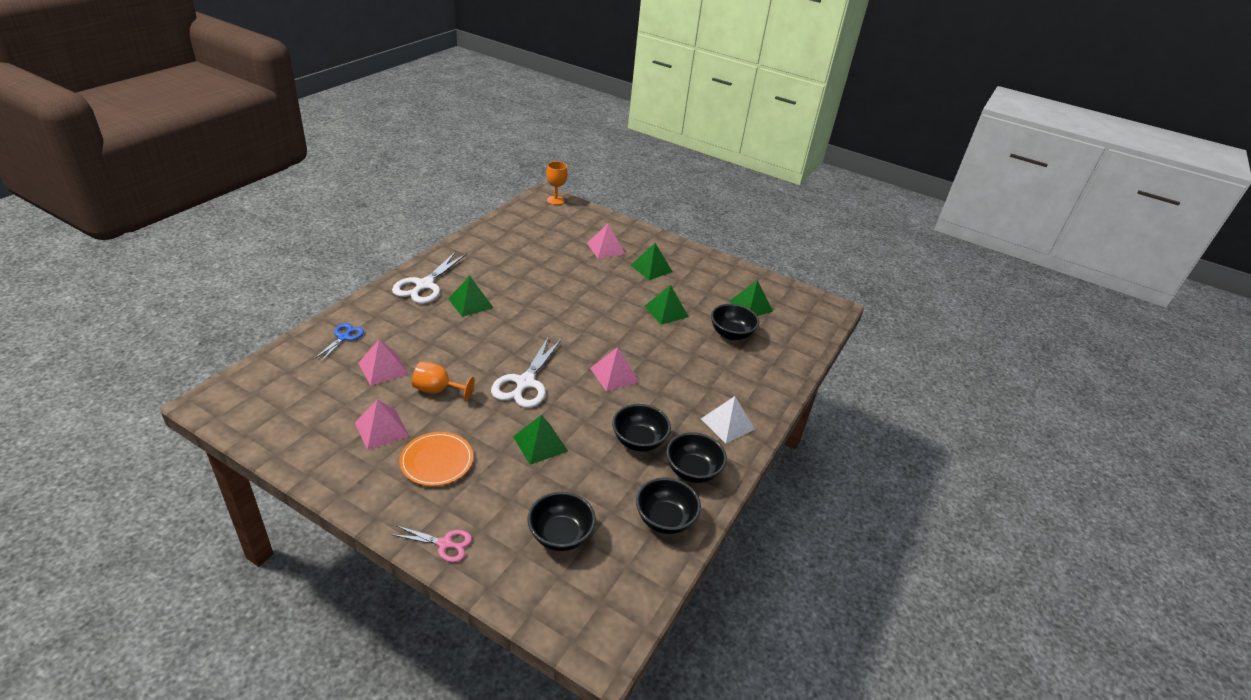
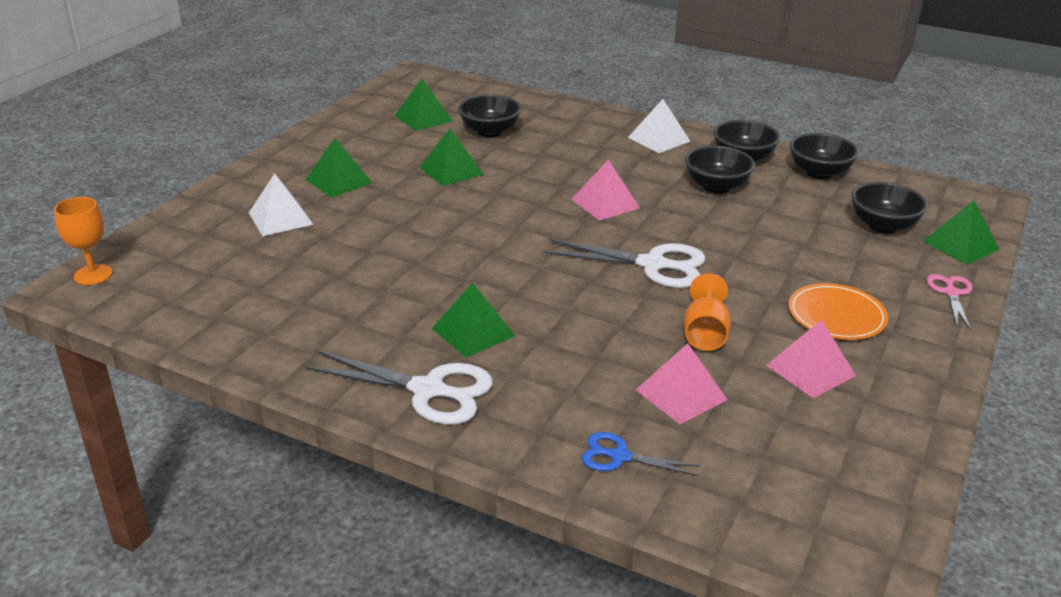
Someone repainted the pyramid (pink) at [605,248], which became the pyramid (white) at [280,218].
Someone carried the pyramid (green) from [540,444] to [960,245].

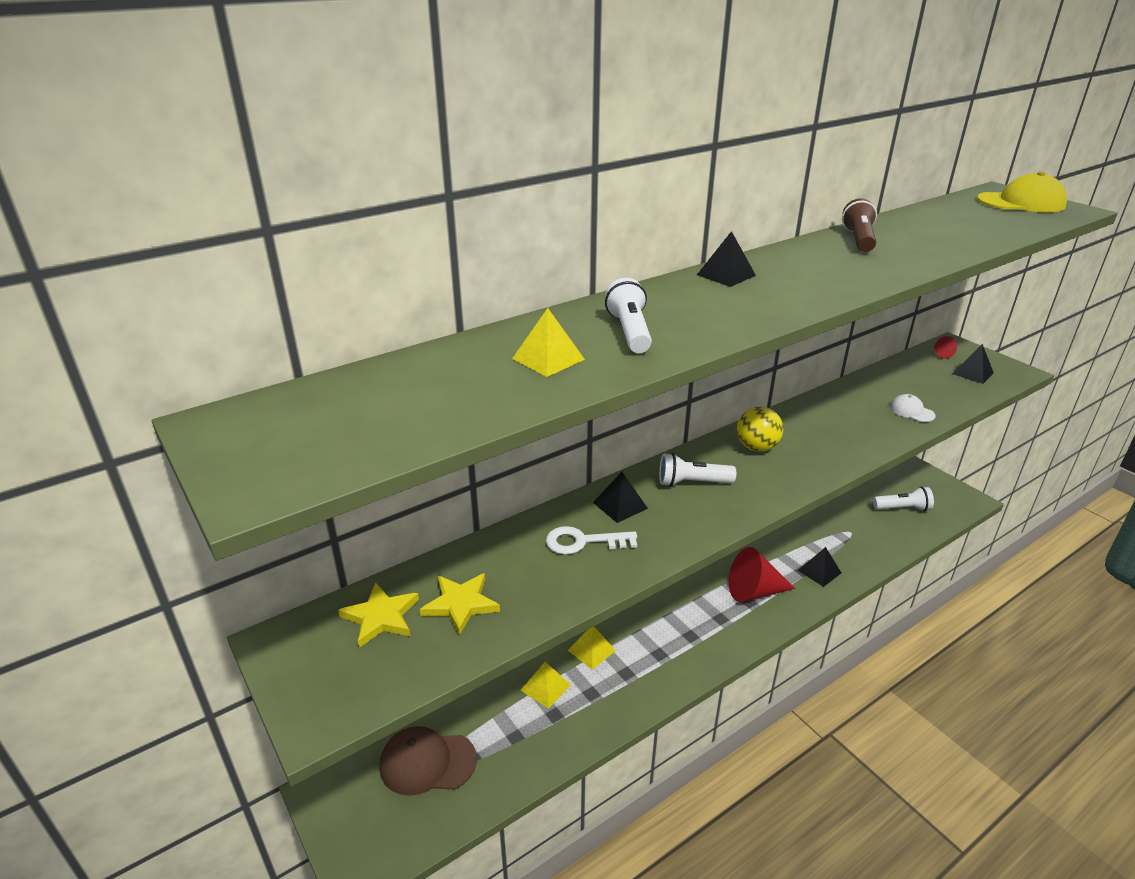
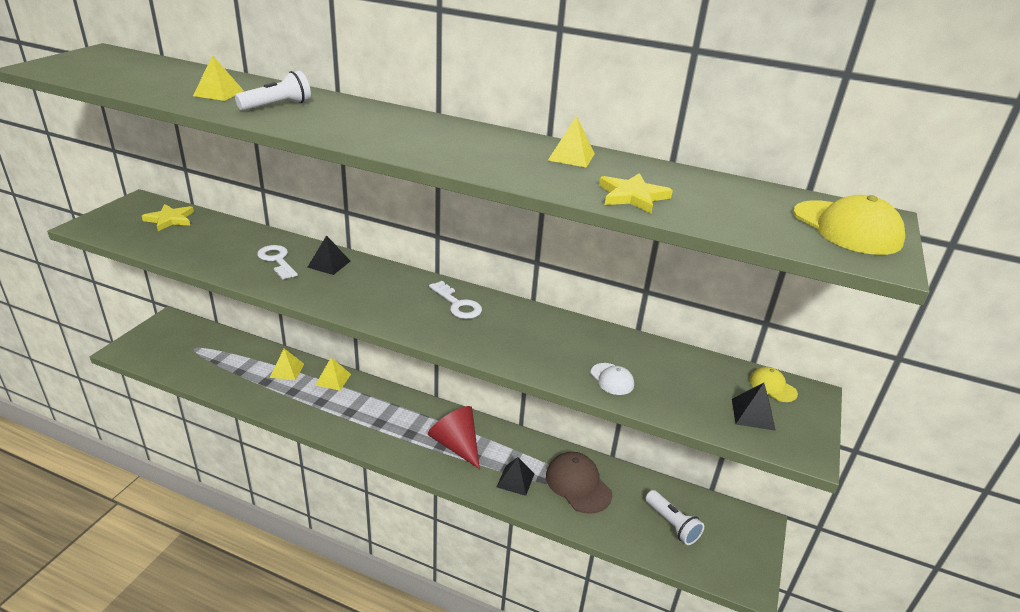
Someone swapped the ball (yellow) at [756,447] for the key (white) at [458,304].
Someone carried the cap (brown) from [427,762] to [578,484].
Someone swapped the flashlight (brown) at [858,240] for the pyramid (yellow) at [571,157].
Someone rotated the cap (white) at [911,411] by 135 degrees clockwise.
Someone carried the star (yellow) from [460,604] to [632,196].
Someone swapped the cone (red) at [940,354] for the cap (yellow) at [772,386].
Someone took away the flashlight (white) at [692,483].
Someone took away the pyramid (black) at [726,275].

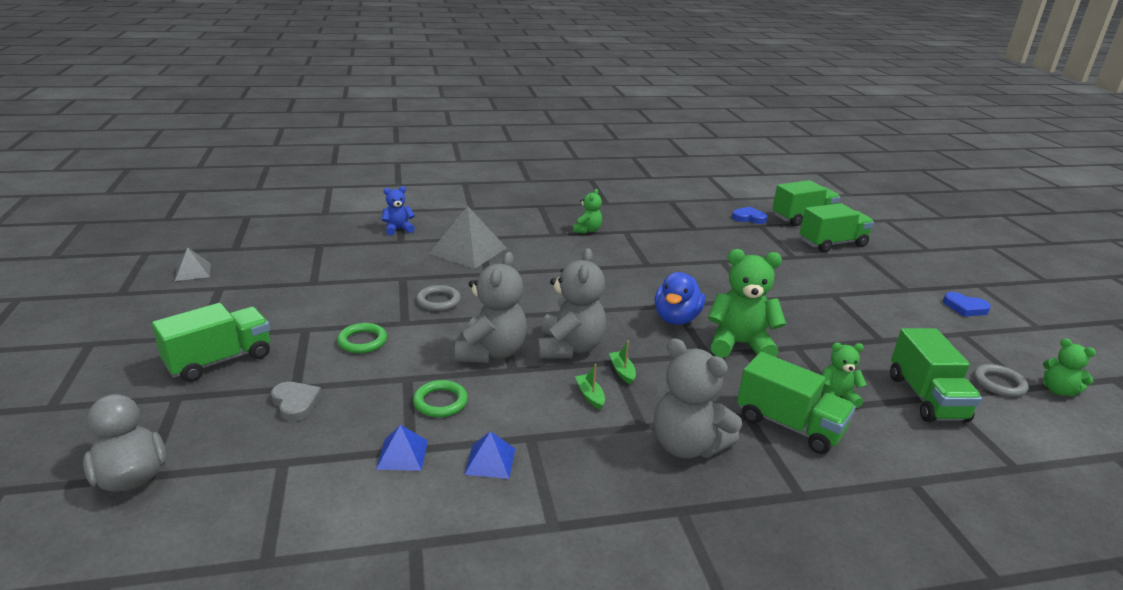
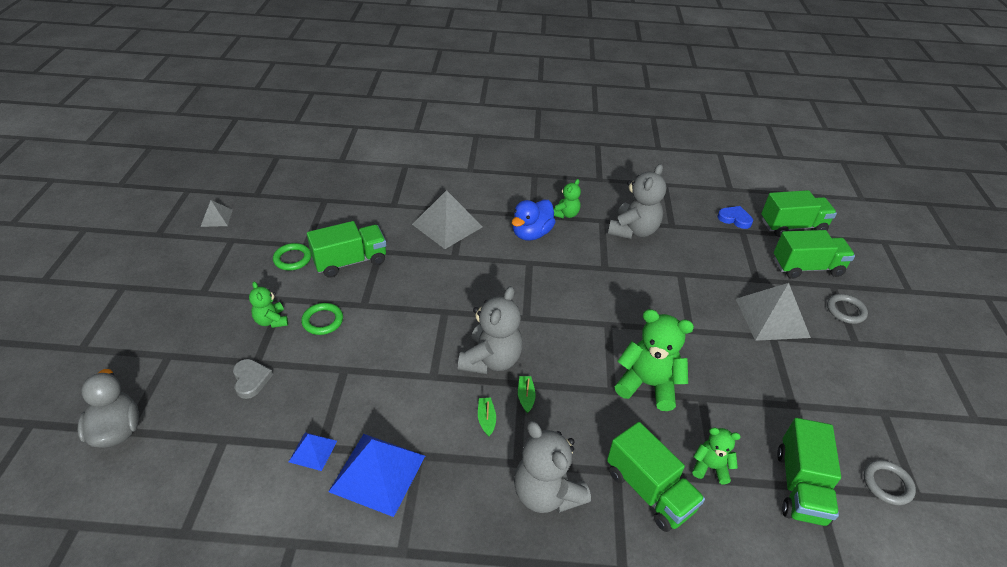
Someone carried the teddy bear (green) from [1058,390] to [271,321].
Someone carried the ring (green) from [440,402] to [292,259].
Someone carried the truck (green) from [220,360] to [350,261].
Someone scaled the pyramid (blue) at [490,461] by 1.95.
Someone carried the duck (blue) from [676,318] to [531,233].
Someone carried the teddy bear (grey) from [491,352] to [633,230].
Someone put down the pyramid (grey) at [772,317].
Someone carried the ring (grey) from [438,301] to [845,311].
Someone took away the teddy bear (blue) at [398,229].
Someone took away the heart (blue) at [965,307].

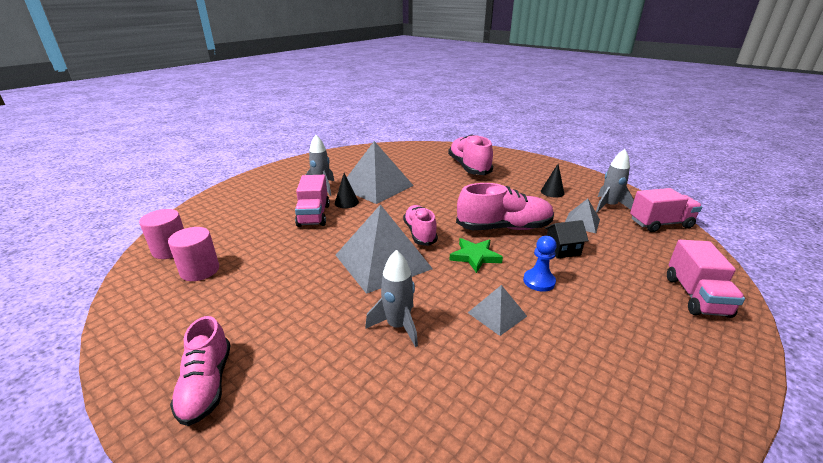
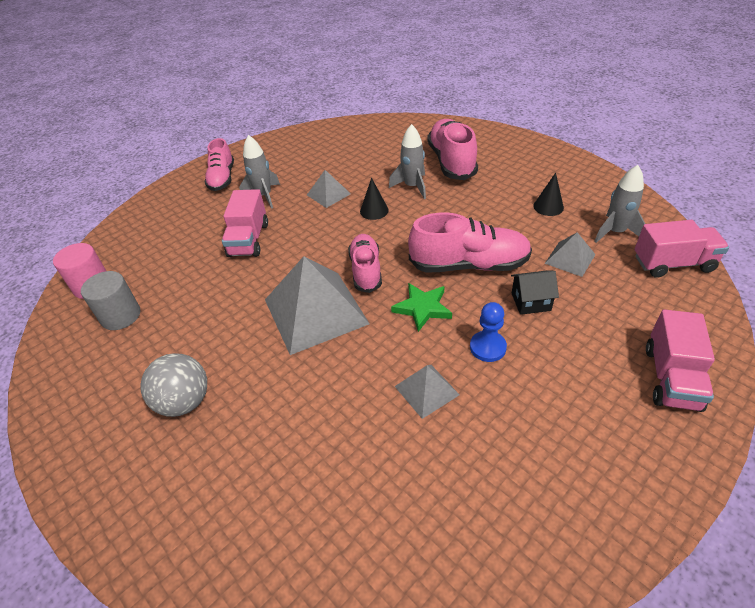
Someone repainted the cylinder (pink) at [200,270], which became the cylinder (grey) at [121,316].
Someone put down the ball (grey) at [184,402].
Someone carried the shoe (pink) from [206,385] to [222,178].
Someone scaled the pyramid (grey) at [376,186] by 0.49.
Someone carried the cone (black) from [346,202] to [374,211].
Someone carried the rocket (grey) from [398,326] to [412,187].

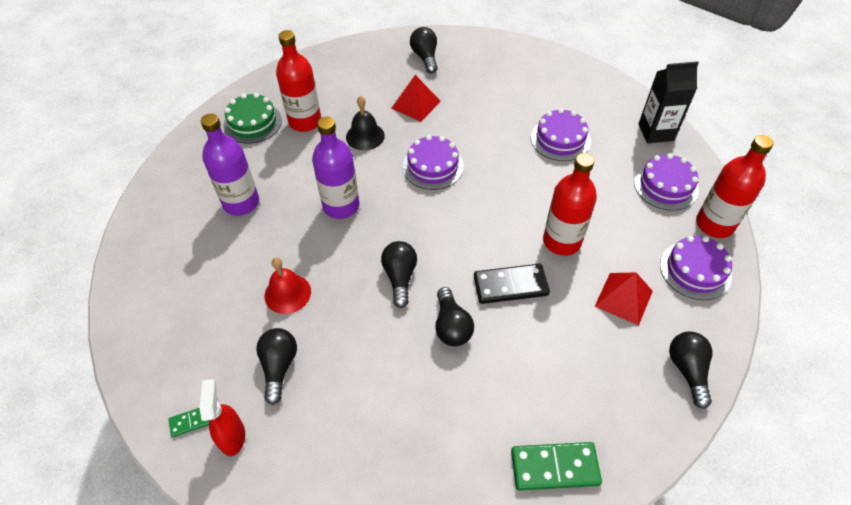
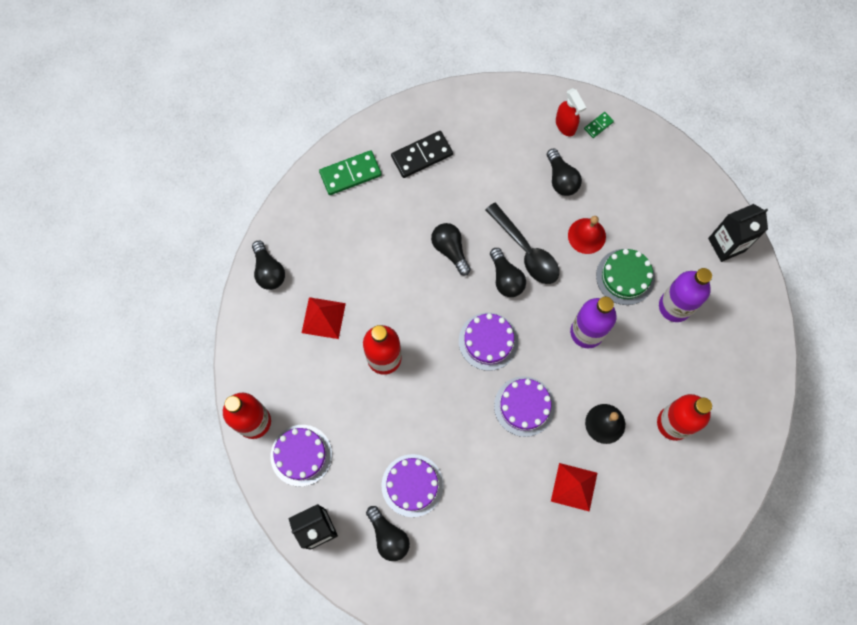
Someone carried the light bulb (black) from [425,57] to [388,536].
Someone carried the domino (black) from [510,285] to [422,156].
Someone carried the cake (purple) from [695,270] to [488,341].
Someone put down the spoon (black) at [526,250].
Someone carried the cake (green) from [252,123] to [625,277].
Someone put down the carton (black) at [726,245].

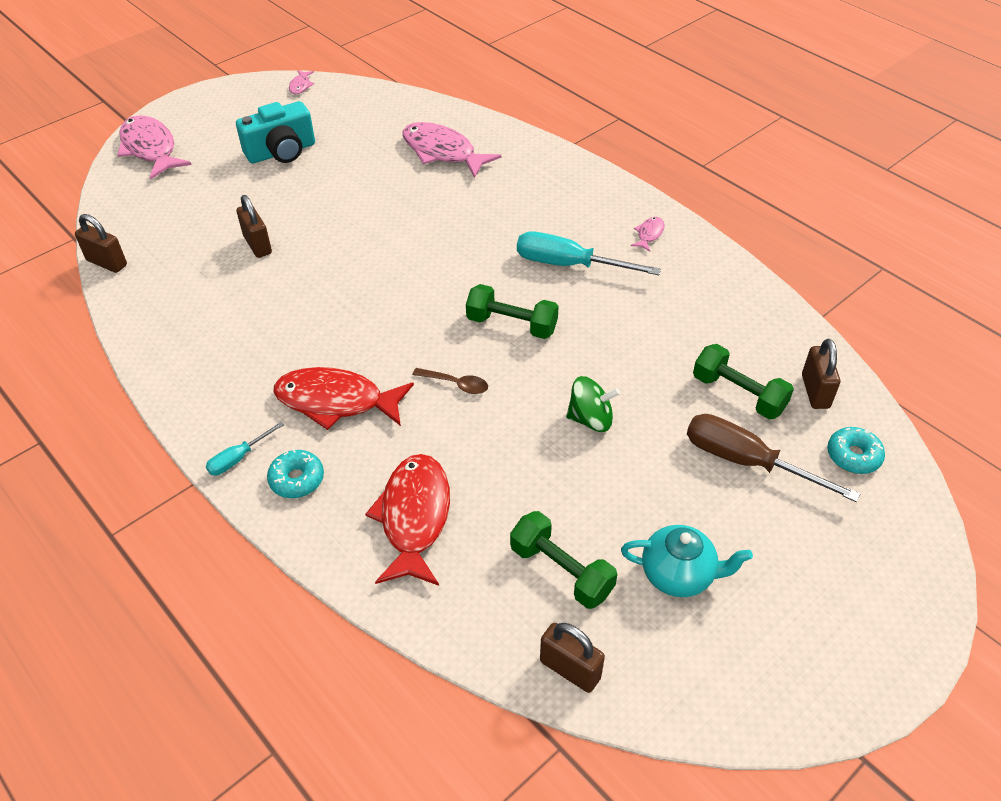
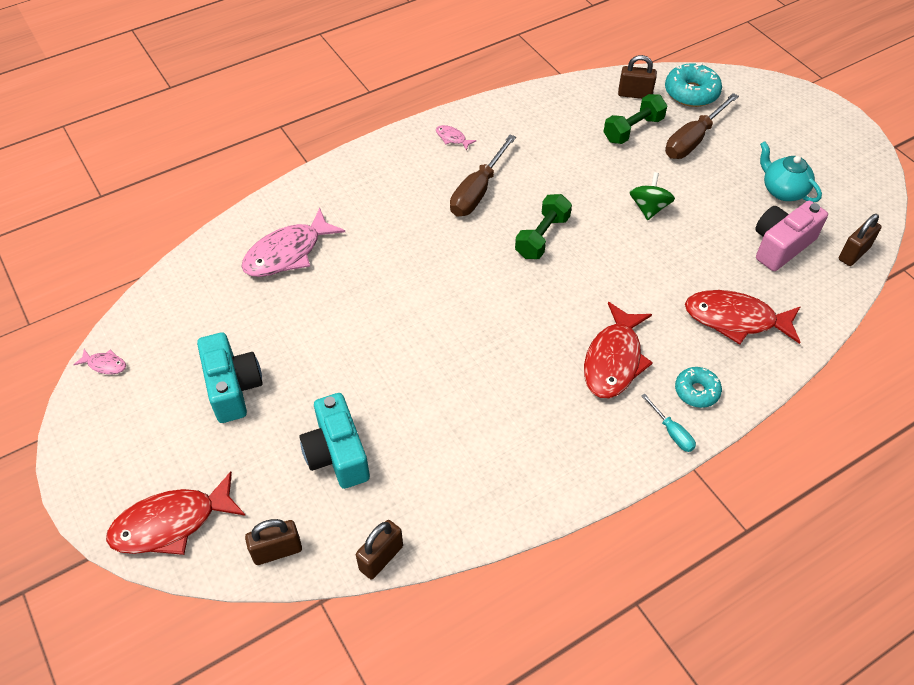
Someone repainted the fish (pink) at [150,149], which became the fish (red) at [171,523].
Someone carried the padlock (brown) from [257,245] to [277,551].
Someone put down the camera (turquoise) at [337,454].
Someone repainted the screwdriver (turquoise) at [569,265], which became the screwdriver (brown) at [478,191].
Someone scaled the donut (turquoise) at [853,456] by 1.57.
Someone swapped the dumbbell (green) at [561,571] for the camera (pink) at [781,246].
Someone rotated the teapot (turquoise) at [679,575] by 60 degrees counterclockwise.
Someone took away the spoon (brown) at [456,384].

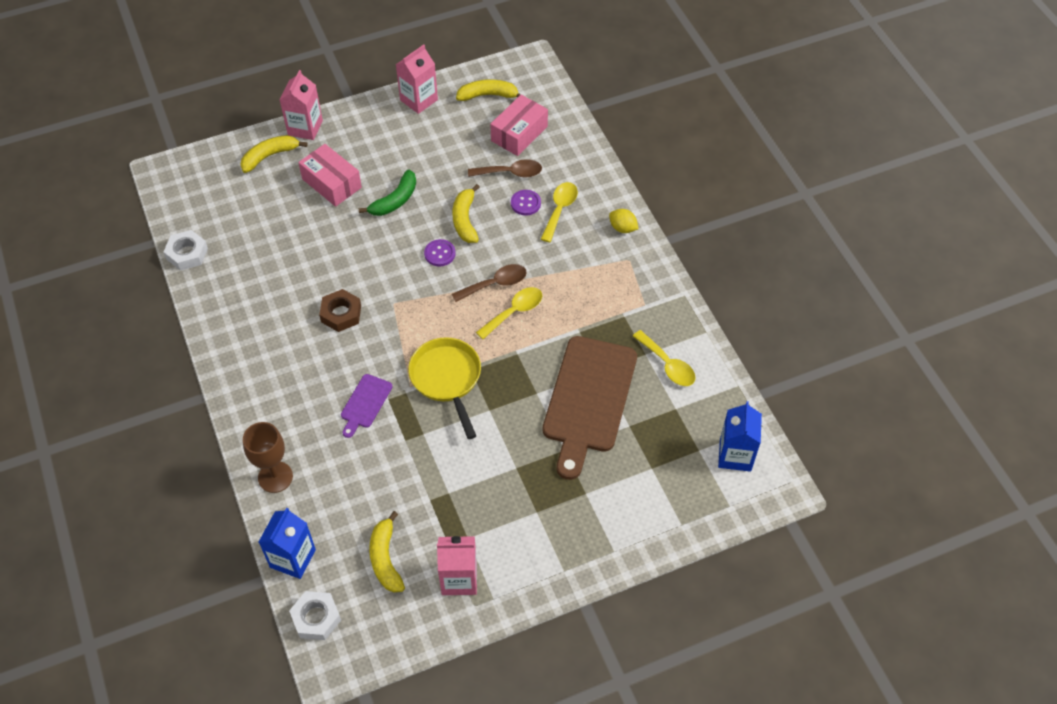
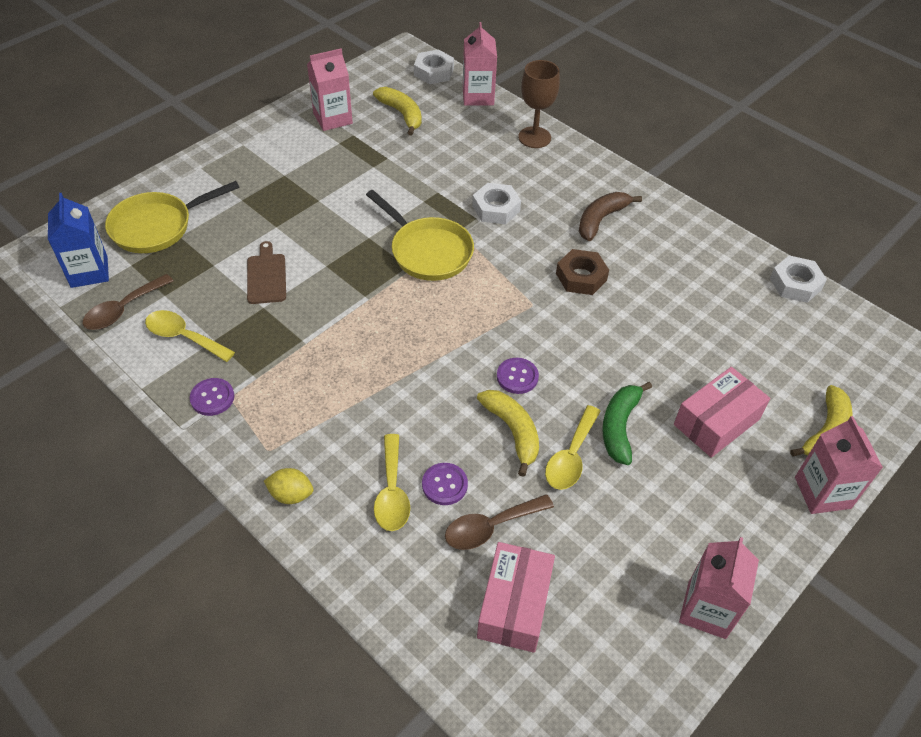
Someone carried the spoon (brown) from [495,284] to [123,309].
Someone put down the pan (yellow) at [157,226].
Someone put down the button (purple) at [212,398].
Someone scaled the cutting board (brown) at [588,399] by 0.45.
Someone repainted the carton (blue) at [293,558], which became the carton (pink) at [478,96].
Someone swapped the cutting board (purple) at [365,403] for the nut (white) at [496,208].
Someone carried the spoon (yellow) from [514,312] to [571,456].
Someone put down the banana (brown) at [601,219].
Someone rotated the box (pink) at [331,183] by 60 degrees counterclockwise.
Someone took away the banana (yellow) at [488,95].

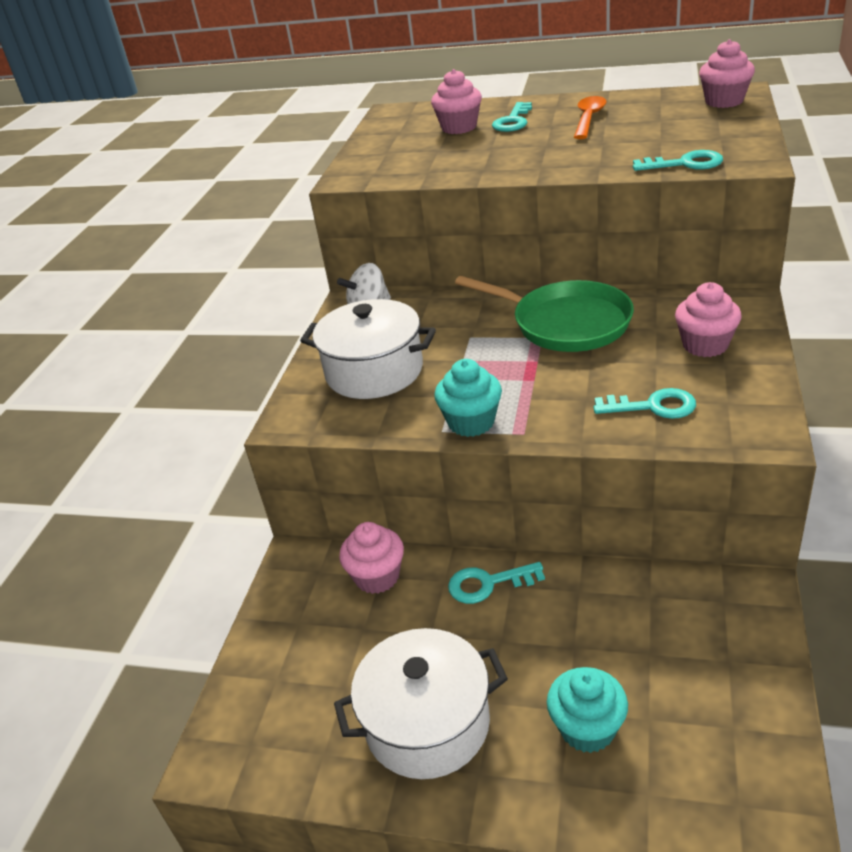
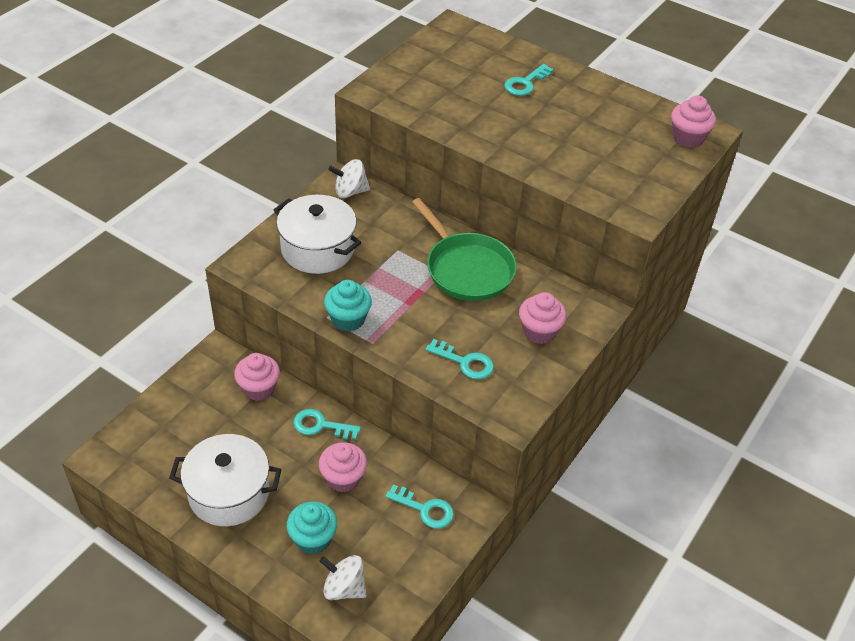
Someone carried the cupcake (pink) from [459,127] to [343,478].
Someone put down the spinning top (white) at [344,588].
Someone carried the key (turquoise) from [685,164] to [425,509].
Someone took away the spoon (orange) at [589,118].

